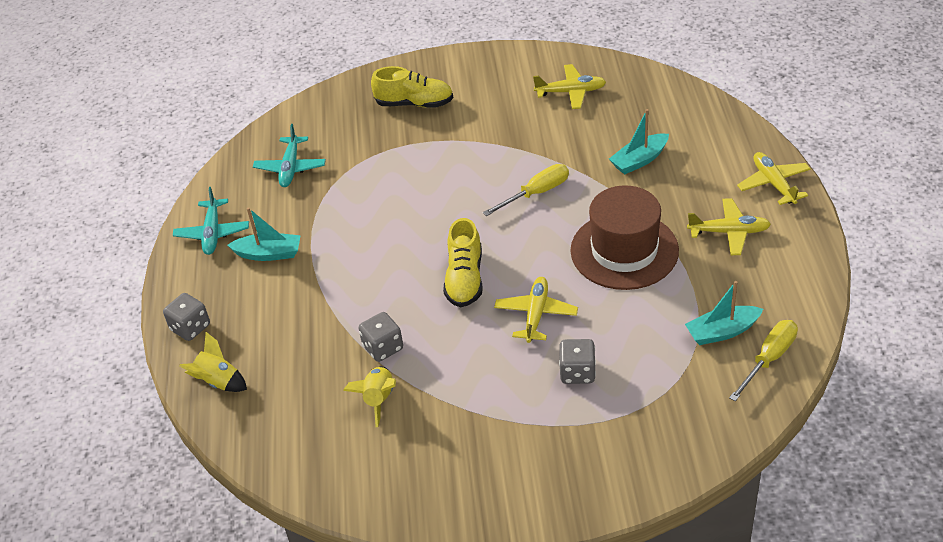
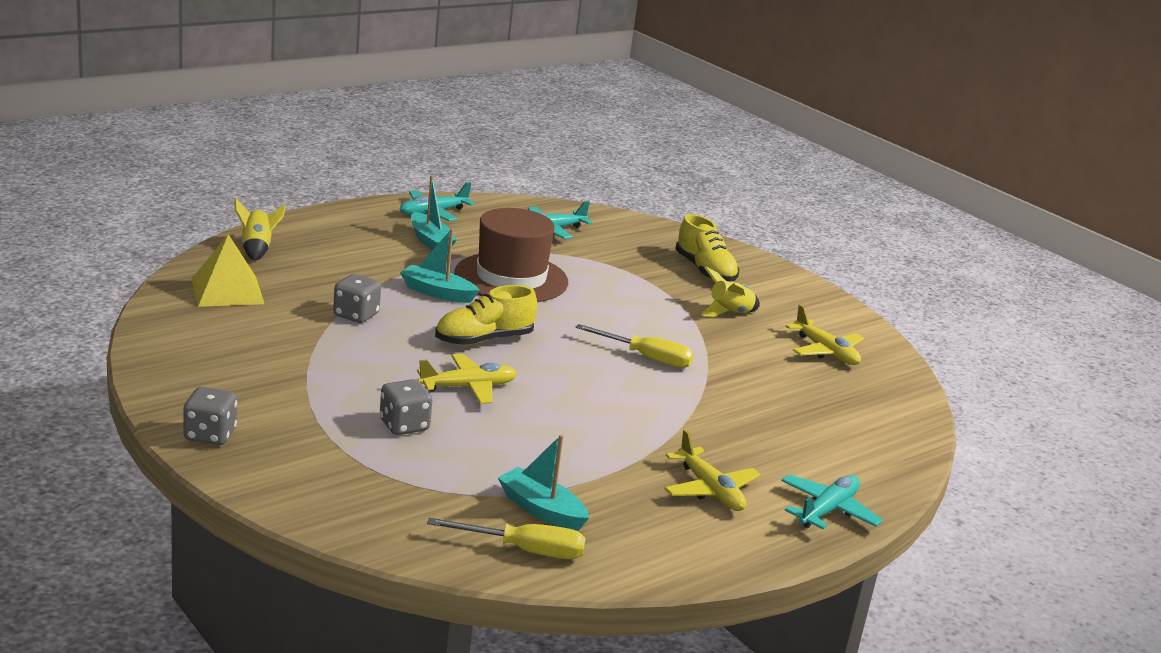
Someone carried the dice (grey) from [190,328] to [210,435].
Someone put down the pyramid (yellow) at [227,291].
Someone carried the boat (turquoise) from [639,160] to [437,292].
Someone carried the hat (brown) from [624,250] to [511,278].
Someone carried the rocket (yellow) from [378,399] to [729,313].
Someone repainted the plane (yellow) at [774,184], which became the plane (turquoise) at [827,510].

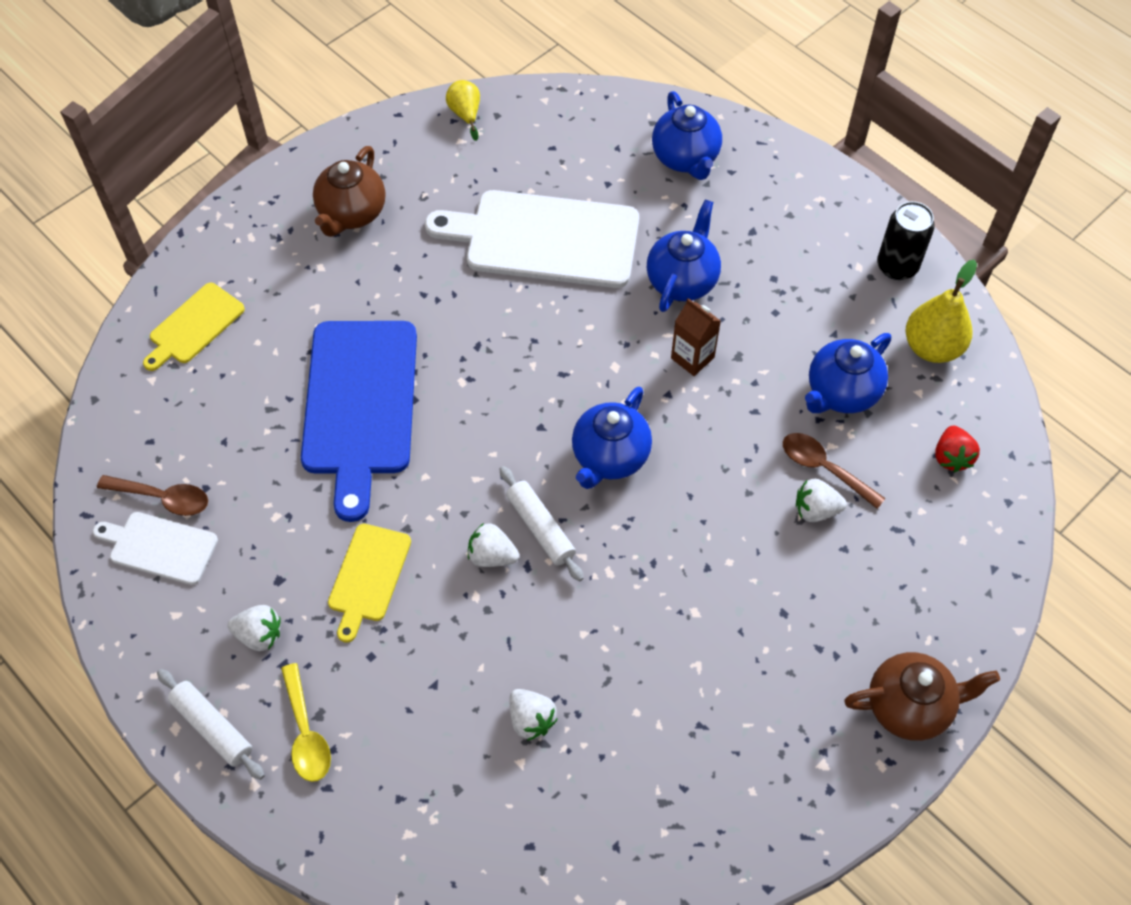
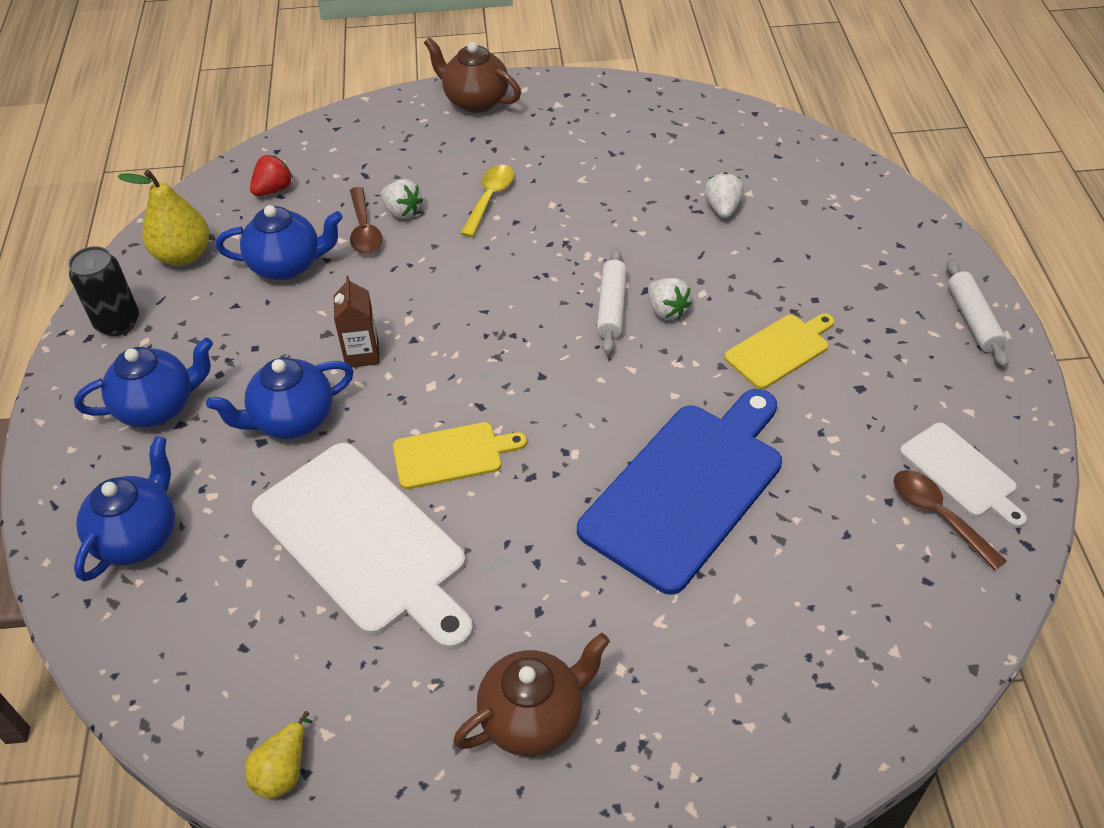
Someone carried the teapot (blue) from [609,457] to [158,407].
Someone carried the cutting board (yellow) from [194,326] to [452,455].
Someone carried the spoon (yellow) from [306,732] to [489,199].
Someone took away the strawberry (white) at [259,635].

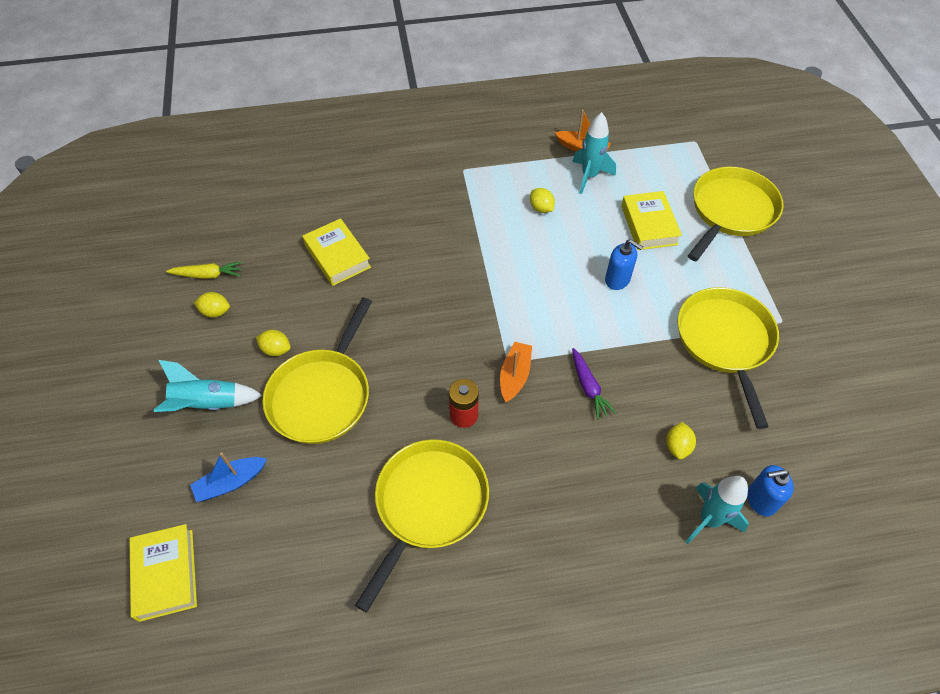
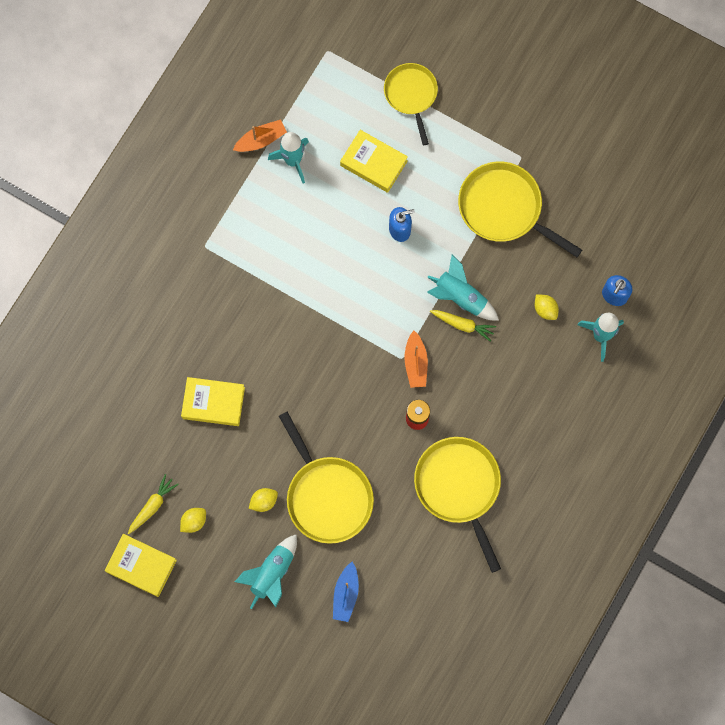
Someone carried the book (yellow) from [166,574] to [141,566].
Someone scaled the pan (yellow) at [731,211] by 0.66.
Someone rotated the boat (orange) at [514,376] by 150 degrees counterclockwise.
Someone put down the rocket (turquoise) at [460,297].
Someone repainted the carrot (purple) at [588,387], which became the carrot (yellow) at [463,325].
Someone took away the lemon (yellow) at [541,208].

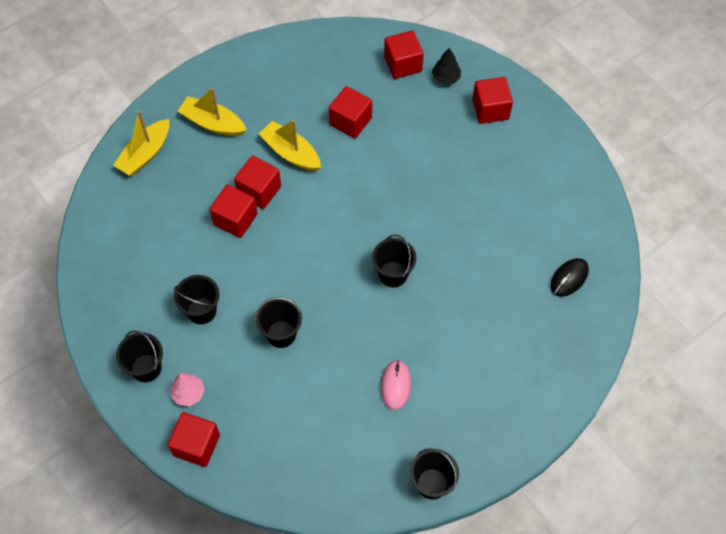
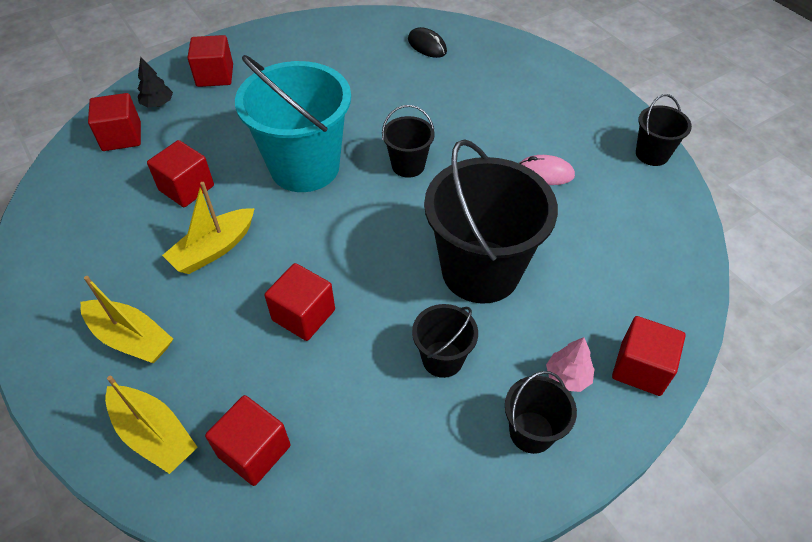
Someone rotated the boat (yellow) at [213,123] by 90 degrees counterclockwise.
Someone carried the cube (red) from [259,191] to [254,451].
Someone put down the bucket (turquoise) at [304,167].
Someone scaled the bucket (black) at [281,334] by 2.08.

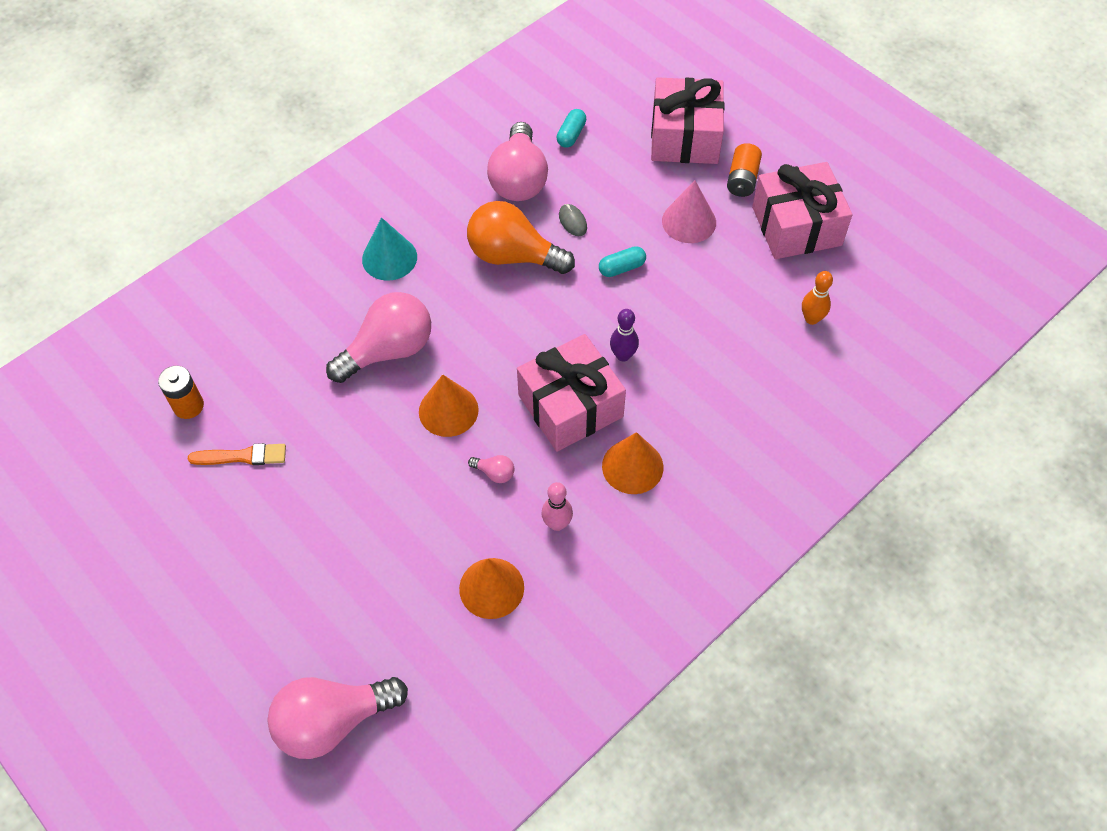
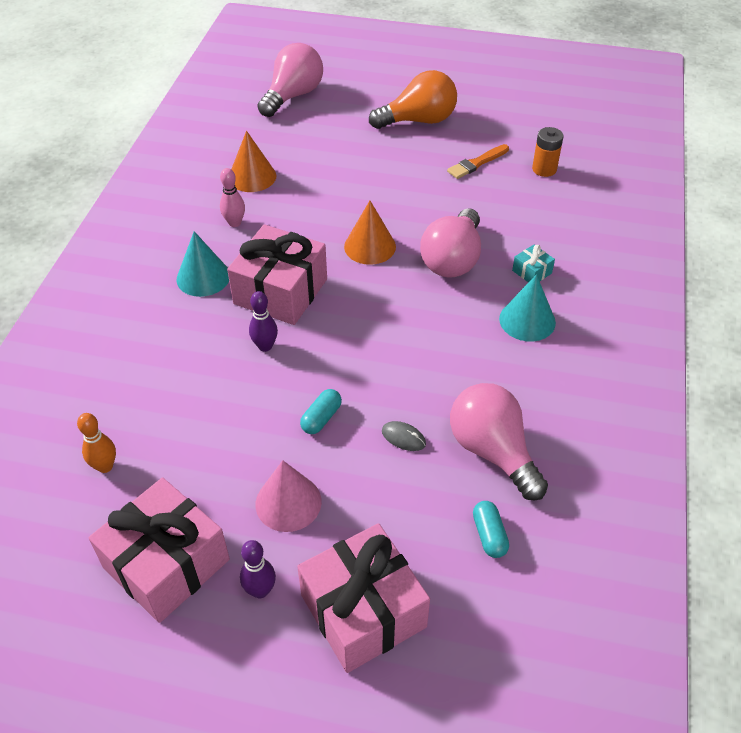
Someone repainted the cone (orange) at [632,466], which became the cone (turquoise) at [203,277].
Someone swapped the battery (orange) at [742,179] for the bowling pin (purple) at [260,590].
Someone carried the light bulb (orange) from [513,256] to [418,120].
Someone put down the gift (turquoise) at [532,272].
Someone took away the light bulb (pink) at [494,473].

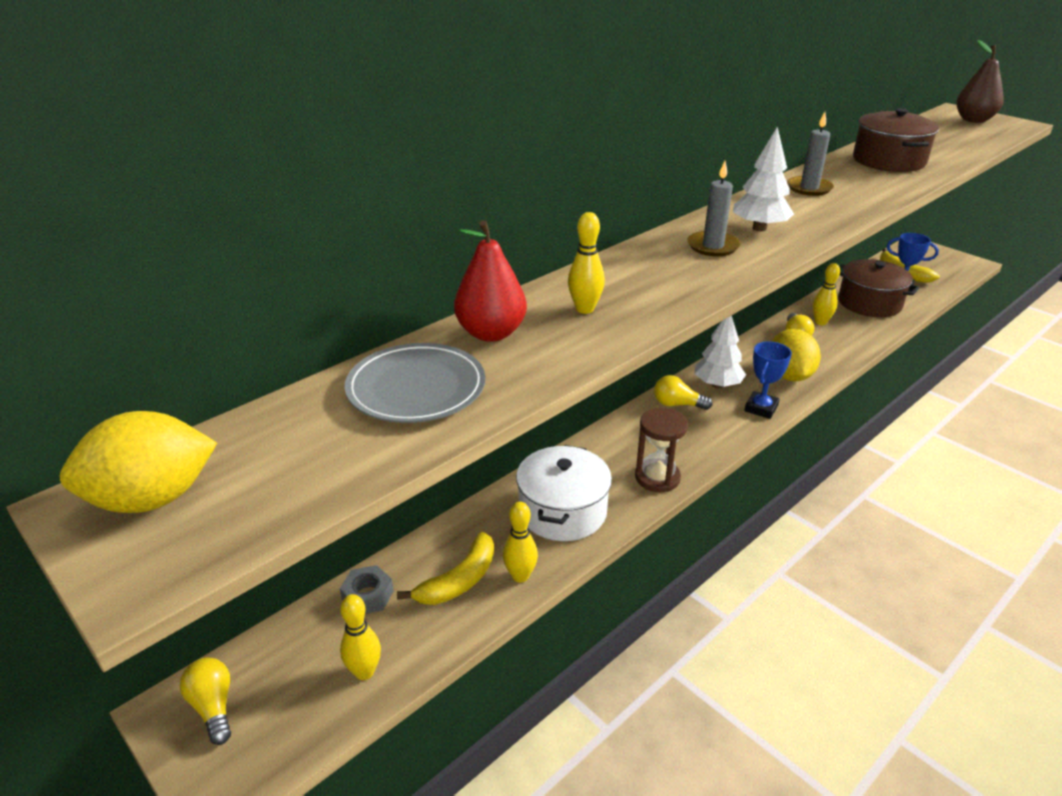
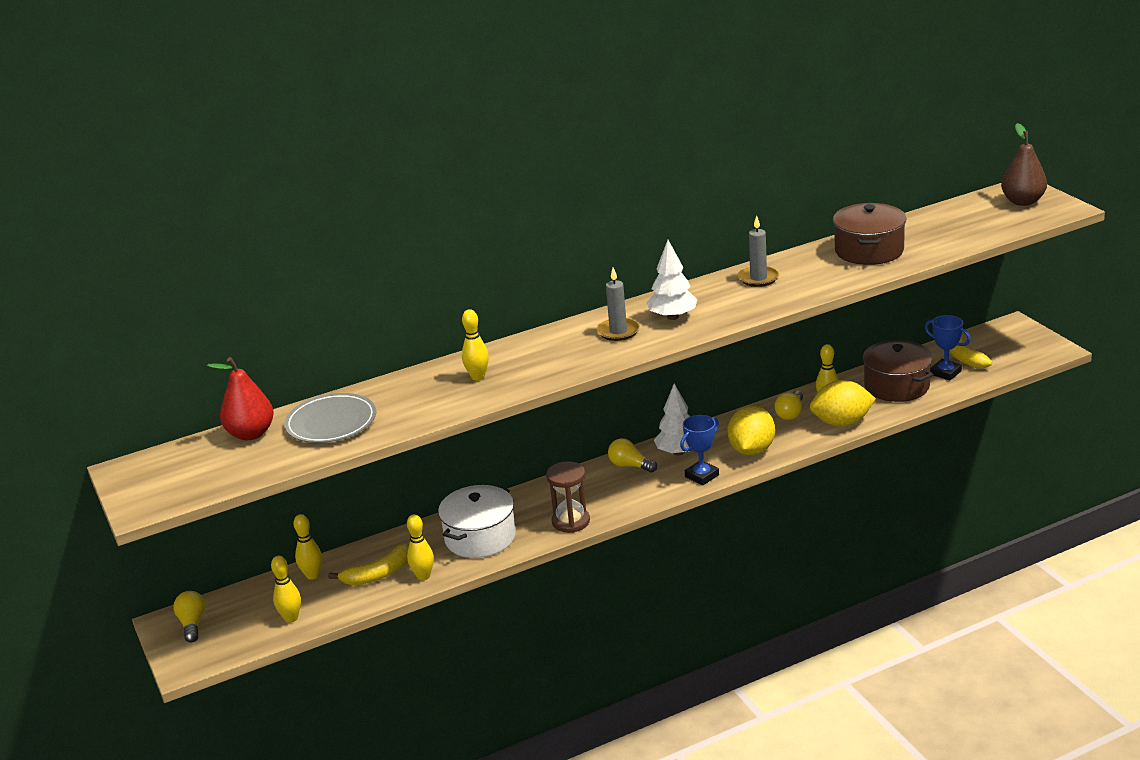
Someone carried the pear (red) from [491,333] to [251,434].
Someone swapped the nut (grey) at [368,595] for the bowling pin (yellow) at [312,575].
Someone carried the lemon (yellow) from [152,499] to [842,423].

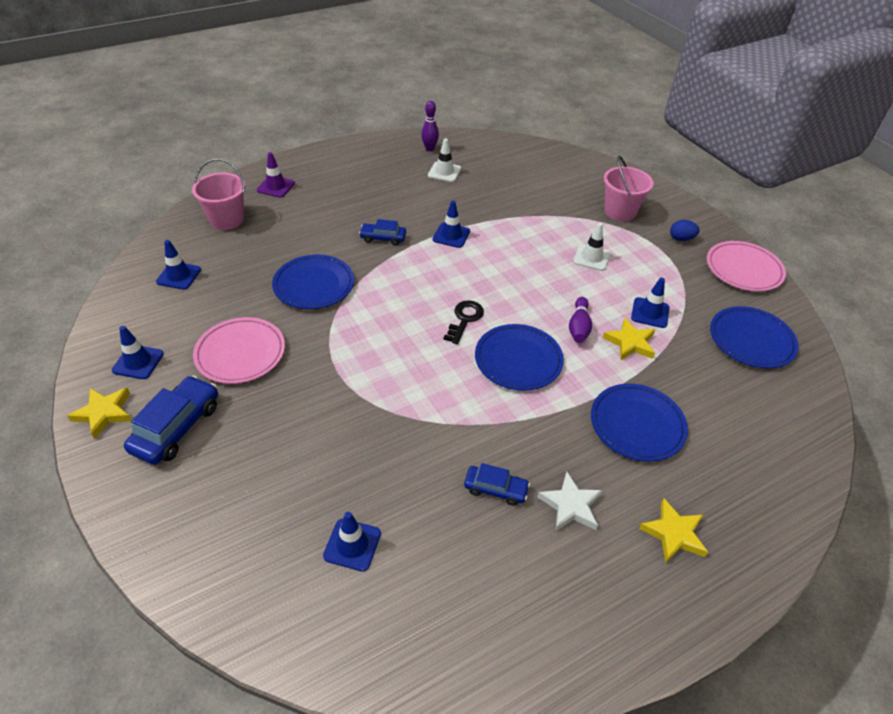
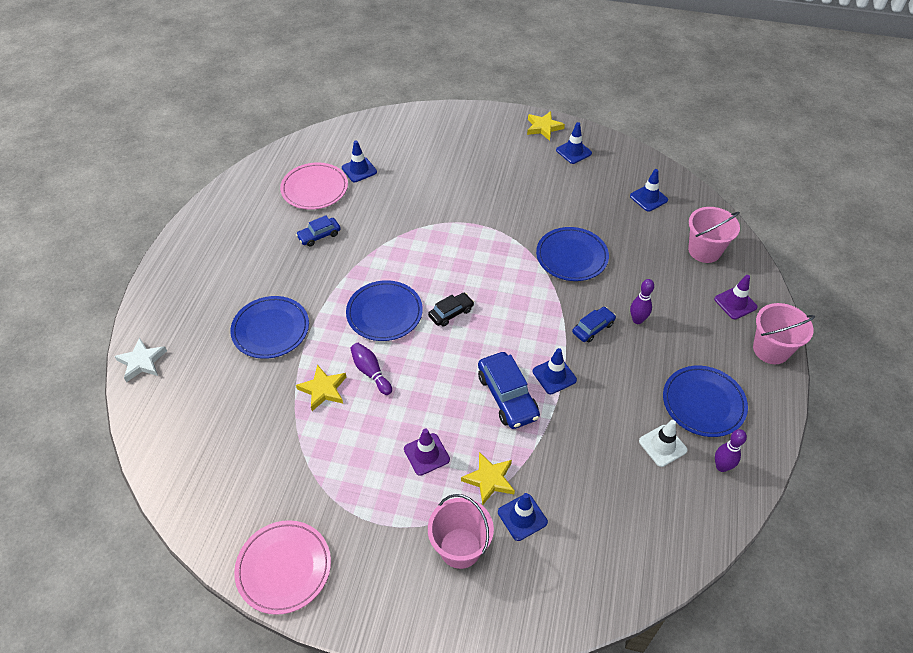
Someone carried the star (white) from [570,505] to [142,362].
Someone carried the plate (pink) from [240,353] to [314,189].
Someone repainted the traffic cone (white) at [591,257], which became the traffic cone (purple) at [426,454].
Someone swapped the key (black) at [464,319] for the car (black) at [451,313].
Someone carried the star (yellow) from [673,533] to [489,479].
Someone carried the car (blue) from [177,427] to [507,396].
Someone carried the traffic cone (blue) from [650,313] to [522,517].
Someone put down the bowling pin (purple) at [637,320].
Someone carried the plate (blue) from [751,340] to [703,403].
Someone put down the bucket (pink) at [771,349].
Someone took away the egg (blue) at [681,239].

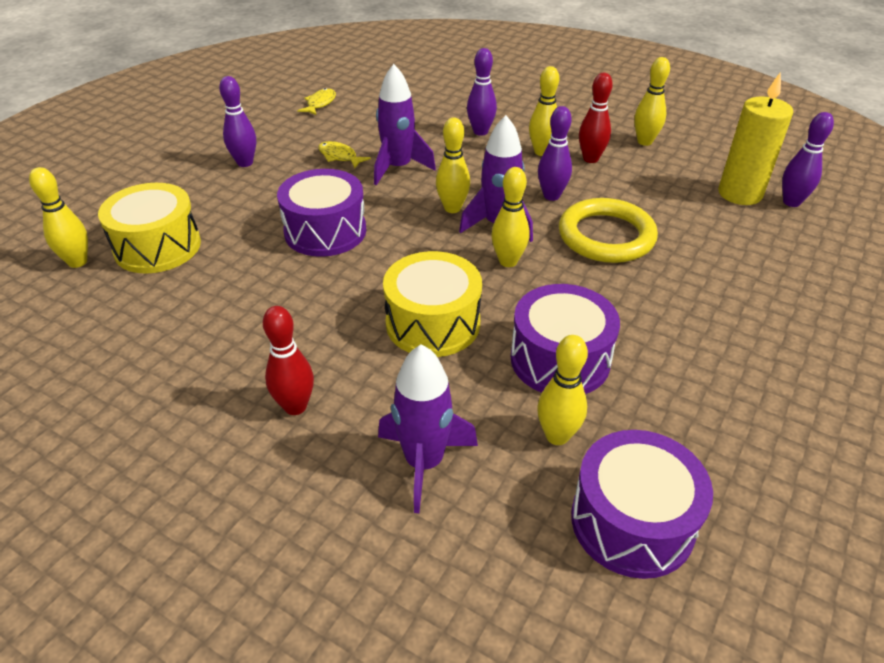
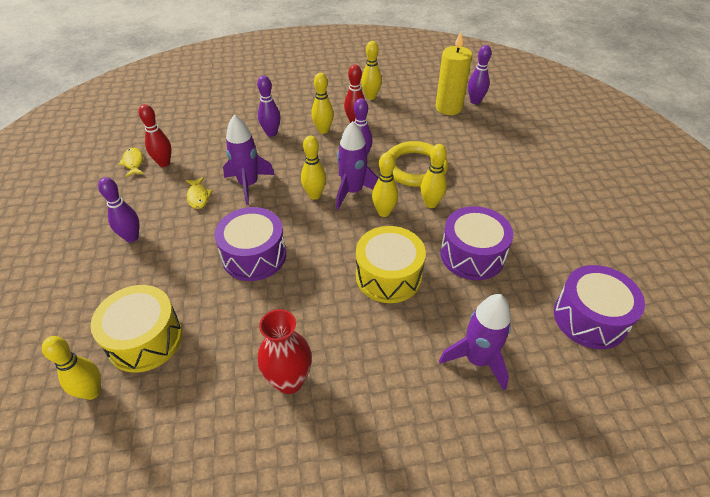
Someone carried the bowling pin (red) from [295,406] to [164,163].
Someone rotated the fish (yellow) at [339,156] by 105 degrees counterclockwise.
Someone put down the vase (red) at [289,381].
Someone carried the bowling pin (yellow) from [557,436] to [430,203].

